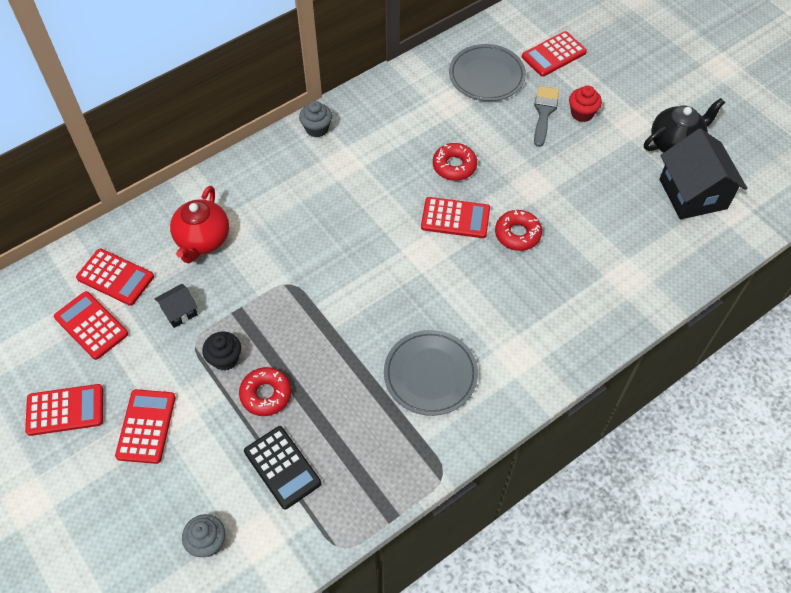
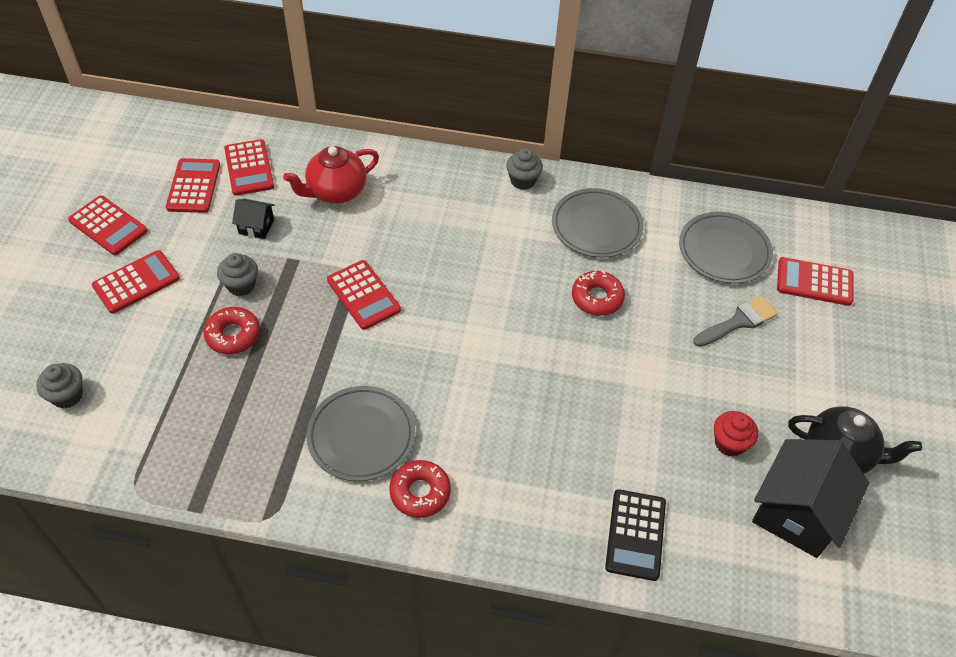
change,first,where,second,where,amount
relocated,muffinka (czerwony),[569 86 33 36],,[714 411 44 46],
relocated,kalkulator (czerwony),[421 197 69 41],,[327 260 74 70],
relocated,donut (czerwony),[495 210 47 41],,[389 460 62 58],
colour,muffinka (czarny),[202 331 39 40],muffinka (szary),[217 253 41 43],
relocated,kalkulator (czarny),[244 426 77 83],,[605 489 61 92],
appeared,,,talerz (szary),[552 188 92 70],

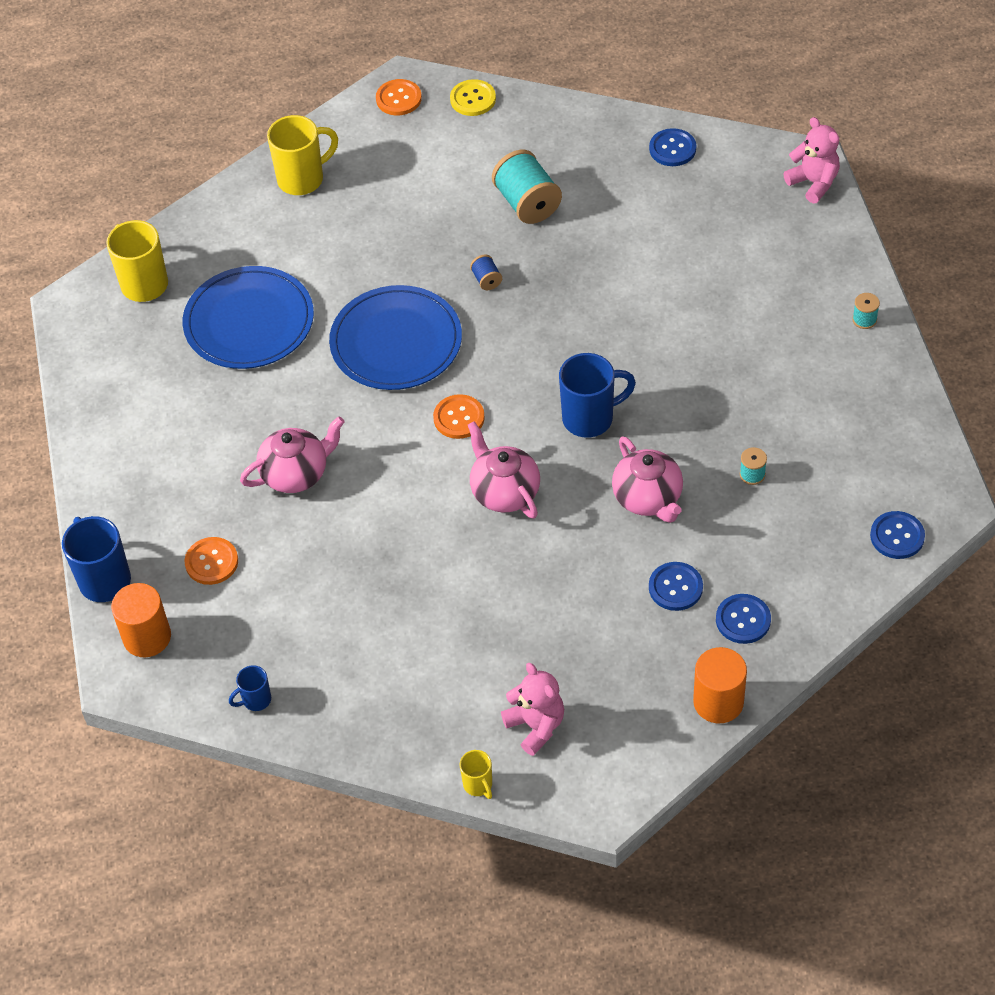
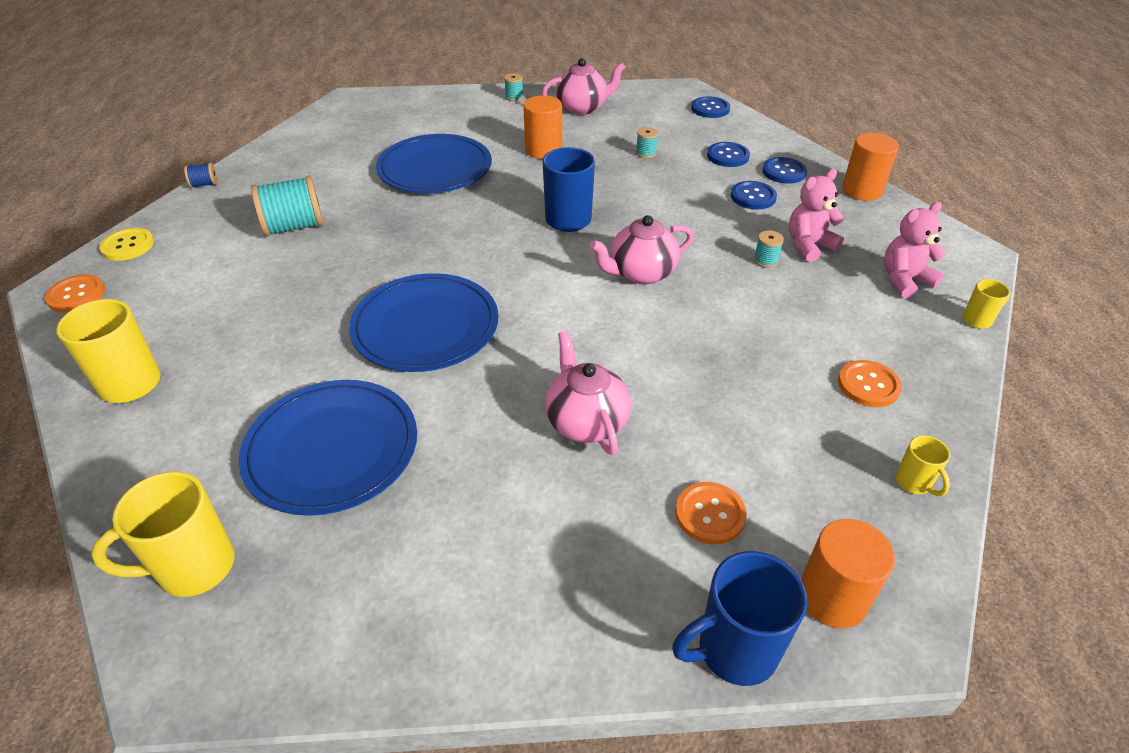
change,first,where,second,where,amount
relocated,miś (różowy),[783 117 57 87],,[789 169 56 93],
relocated,guzik (niebieski),[649 128 47 38],,[707 142 43 25],
relocated,szpulka (niebieski),[470 255 32 35],,[184 163 34 25],
relocated,guzik (pomarańczowy),[433 394 52 45],,[838 360 64 47],
relocated,imbryk (różowy),[612 436 71 87],,[542 58 83 57],
colour,kubek (niebieski),[229 665 42 46],kubek (żółty),[895 435 55 61],
appeared,,,walec (pomarańczowy),[523 95 39 64],
appeared,,,talerz (niebieski),[376 134 116 59],
appeared,,,szpulka (turkusowy),[754 230 30 38],

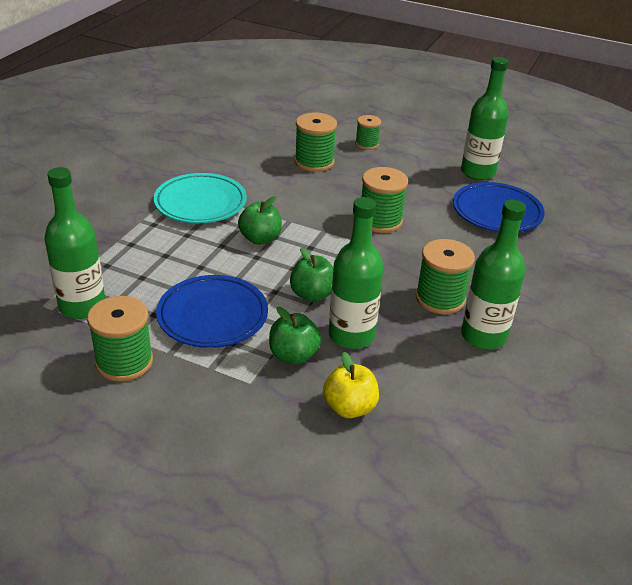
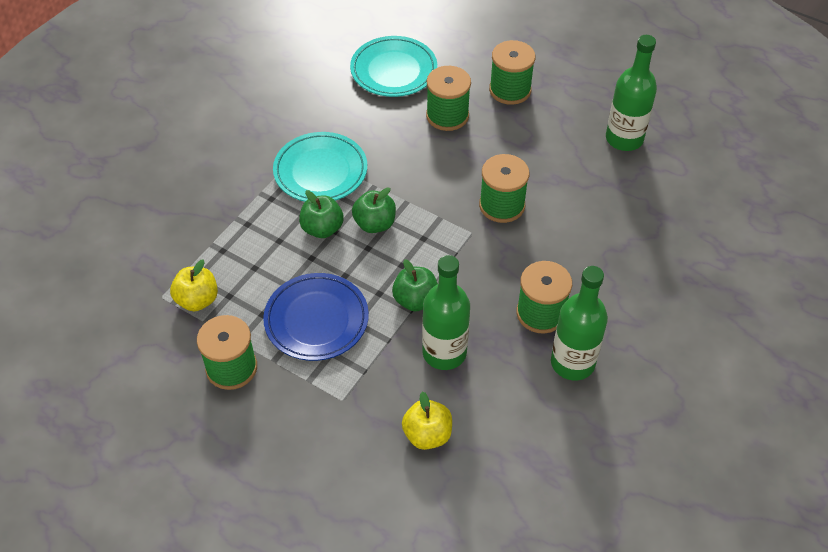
change,first,where,second,where,amount
size,szpulka (zielony),[355 115 26 35],,[489 40 46 65],x1.62
exchanged,butelka (zielony),[45 167 60 152],jabłko (żółty),[170 259 48 53],
missing,talerz (niebieski),[453 182 92 50],,,
relocated,jabłko (zielony),[269 307 53 57],,[299 190 45 48],
appeared,,,talerz (turkusowy),[350 36 87 61],

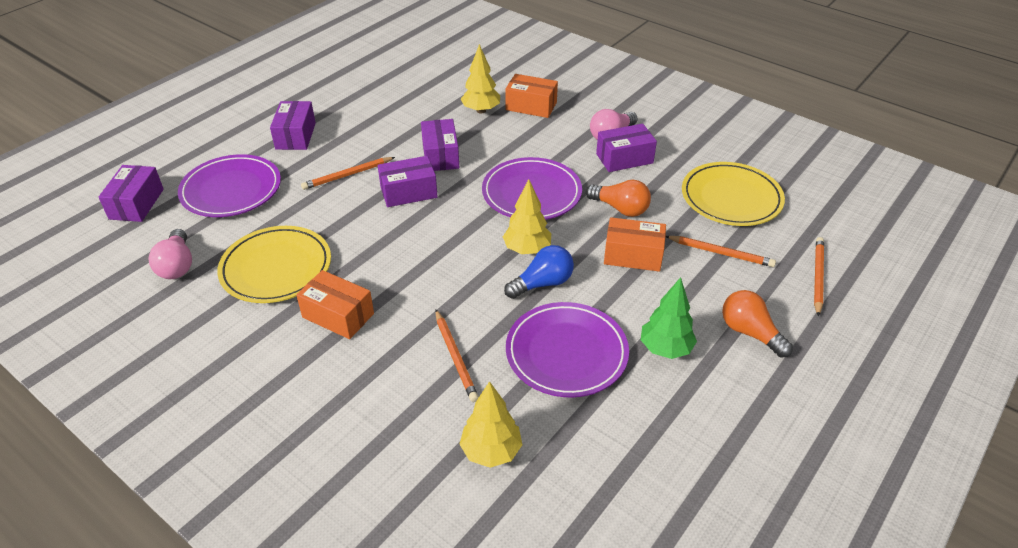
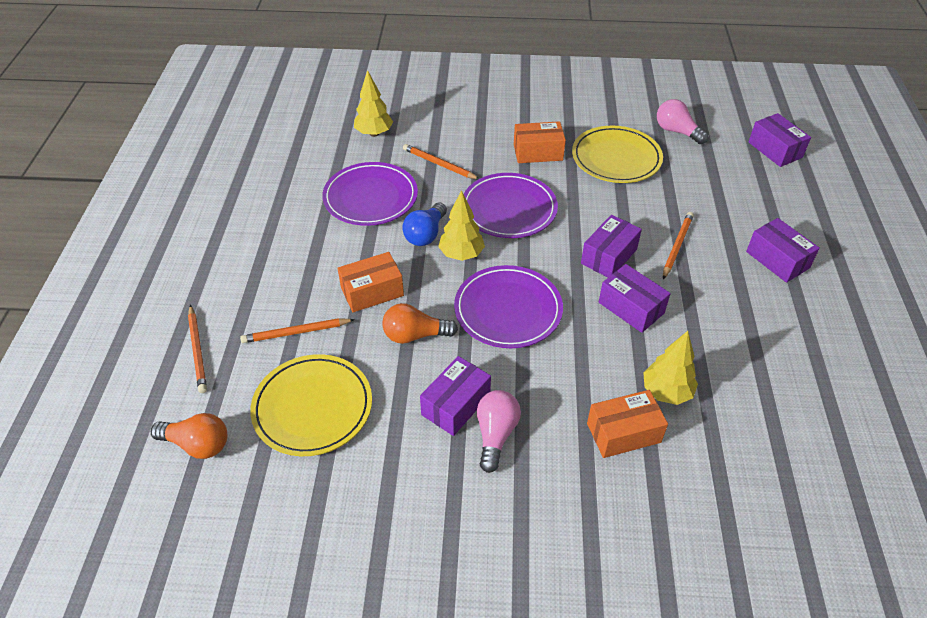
change,first,where,second,where,amount
relocated,talerz (fioletowy),[178 154 103 63],,[464 173 94 65],
missing,drzewko (zielony),[641 277 56 82],,,
relocated,żarówka (pomarańczowy),[722 290 71 68],,[151 413 76 46],

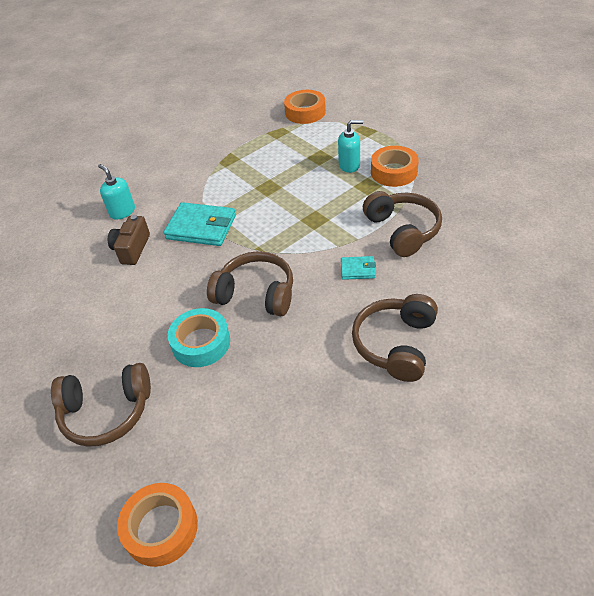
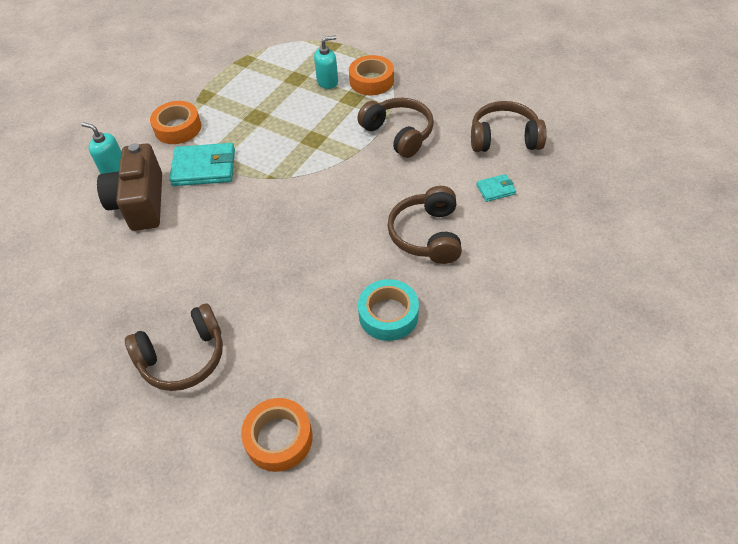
change,first,where,second,where,amount
relocated,taśma klejąca (pomarańczowy),[284 90 42 34],,[150 101 51 43],
size,aparat fotograficzny (brązowy),[108 215 42 50],,[97 143 65 88],x1.66
relocated,słuchawki (brązowy),[207 251 86 65],,[471 101 76 51],
relocated,portfel (turkusowy),[341 256 35 24],,[476 174 40 28],
relocated,taśma klejąca (turkusowy),[168 308 62 59],,[358 279 61 62],

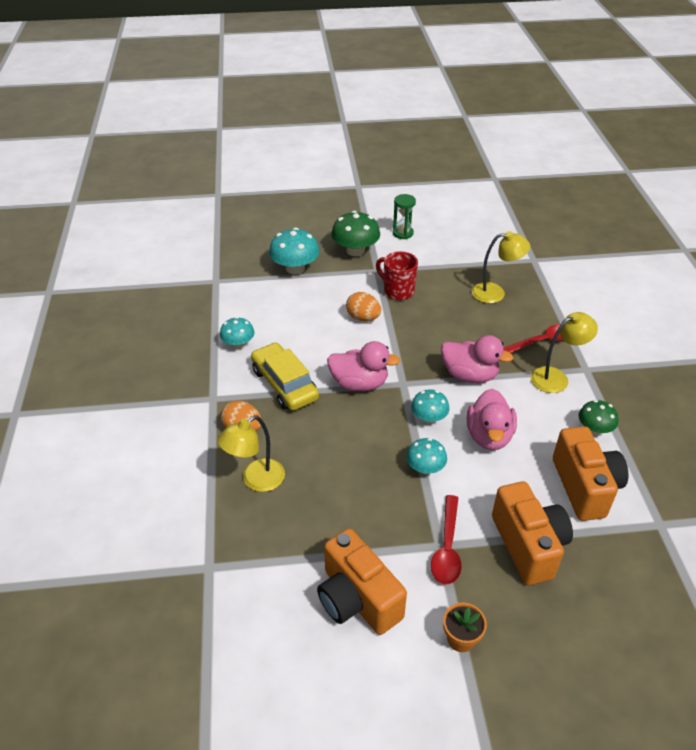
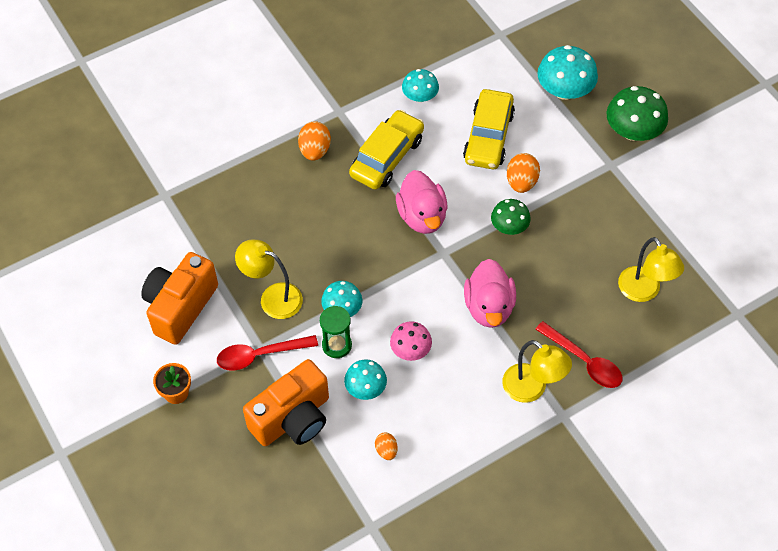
change,first,where,second,where,amount
relocated,klepsydra (zielony),[393 194 23 45],,[320 306 32 52],
missing,kubek (czerwony),[376 251 42 49],,,
relocated,grzyb (turkusowy),[411 389 38 35],,[344 359 43 41],
exchanged,kaczka (różowy),[467 389 50 61],grzyb (różowy),[390 321 42 40],
relocated,grzyb (zielony),[579 400 39 35],,[491 199 40 36],
relocated,lampka (żółty),[218 416 67 76],,[235 240 68 79],
exchanged,aparat fotograficzny (pomarańczowy),[553 426 75 95],jajko (pomarańczowy),[375 432 23 28],
appeared,,,samochód (żółty),[463 89 52 80],

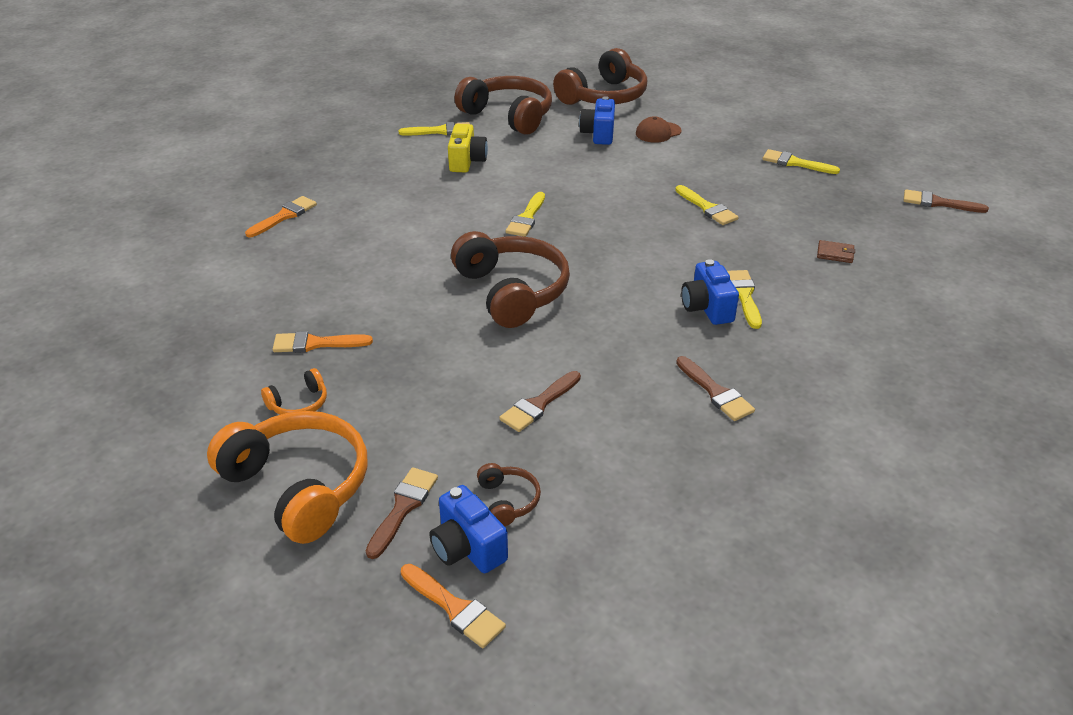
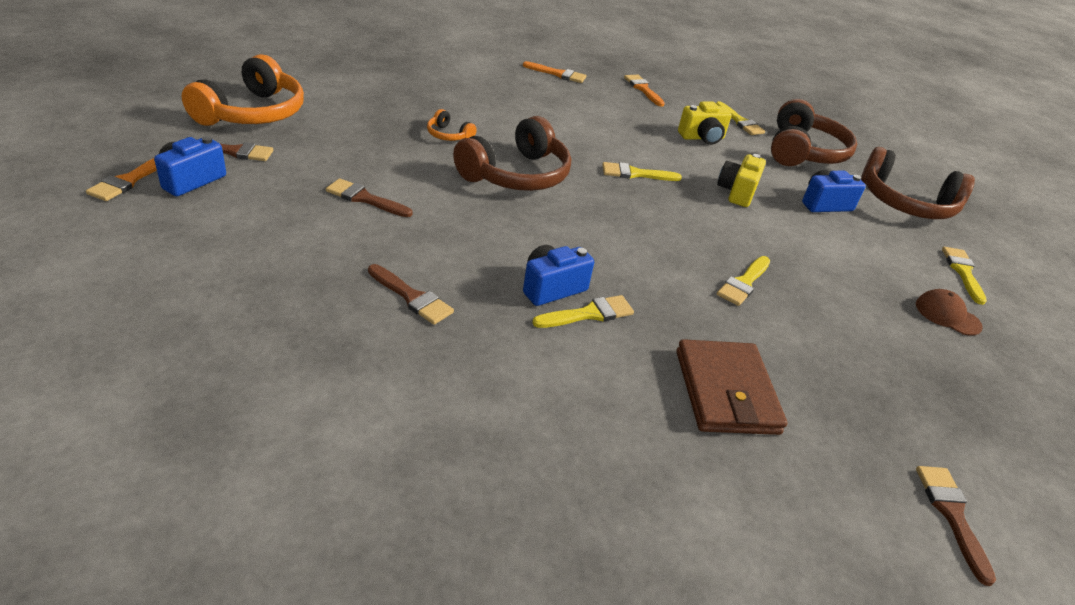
change,first,where,second,where,amount
relocated,czapka (brązowy),[636 116 45 27],,[916 289 67 47],
relocated,pędzel (żółty),[762 149 78 25],,[942 247 45 58],
size,portfel (brązowy),[817 240 38 23],,[676 339 111 96],x2.40
relocated,pędzel (pomarańczowy),[273 331 100 22],,[624 75 41 31],
spun,pędzel (brązowy),[676 356 79 65],,[368 264 86 61],90 degrees counterclockwise
relocated,słuchawki (pomarańczowy),[261 368 66 47],,[427 109 50 32],
missing,słuchawki (brązowy),[477 463 64 63],,,
appeared,,,aparat fotograficzny (żółty),[717 154 49 53],

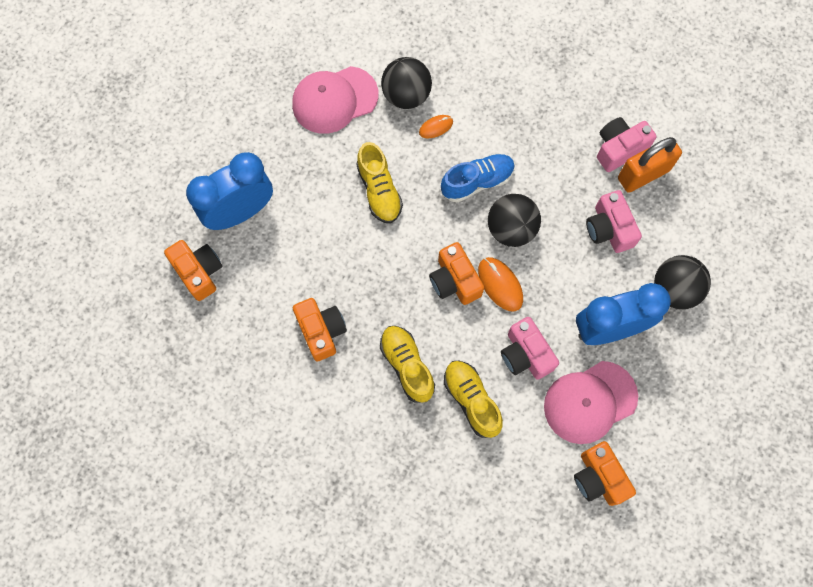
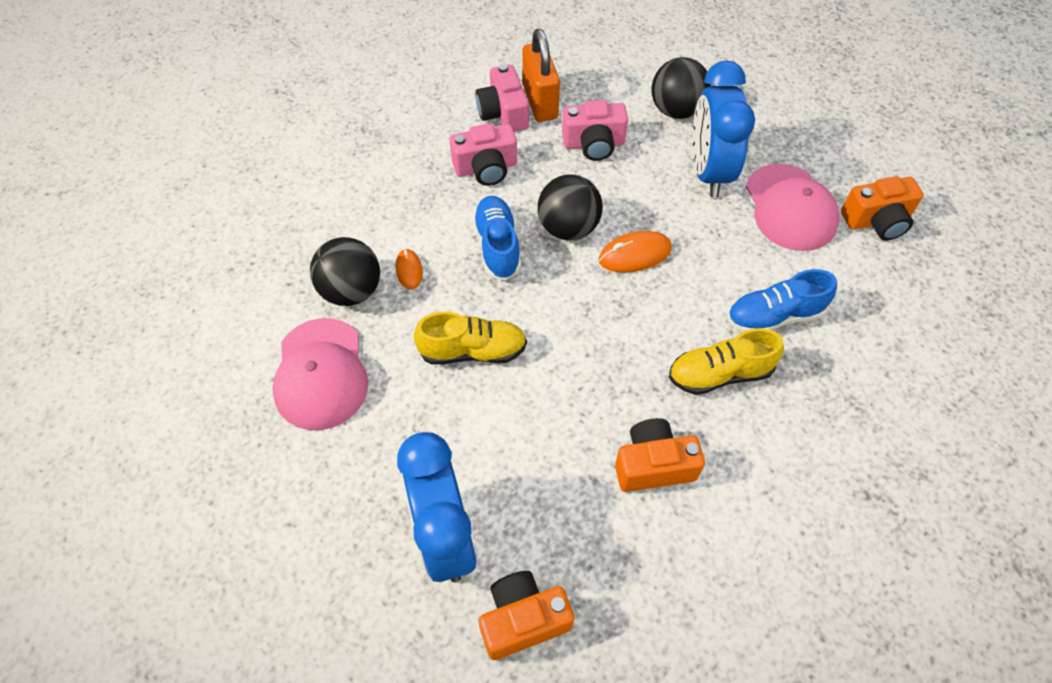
change,first,where,second,where,amount
missing,aparat fotograficzny (pomarańczowy),[429 242 55 63],,,
relocated,aparat fotograficzny (różowy),[501 317 58 63],,[450 123 67 63],
colour,but (żółty),[444 361 59 77],but (niebieski),[727 269 110 63],

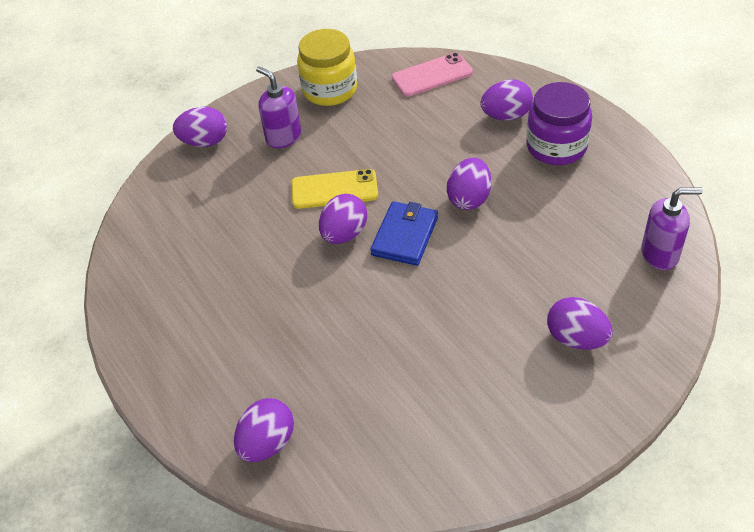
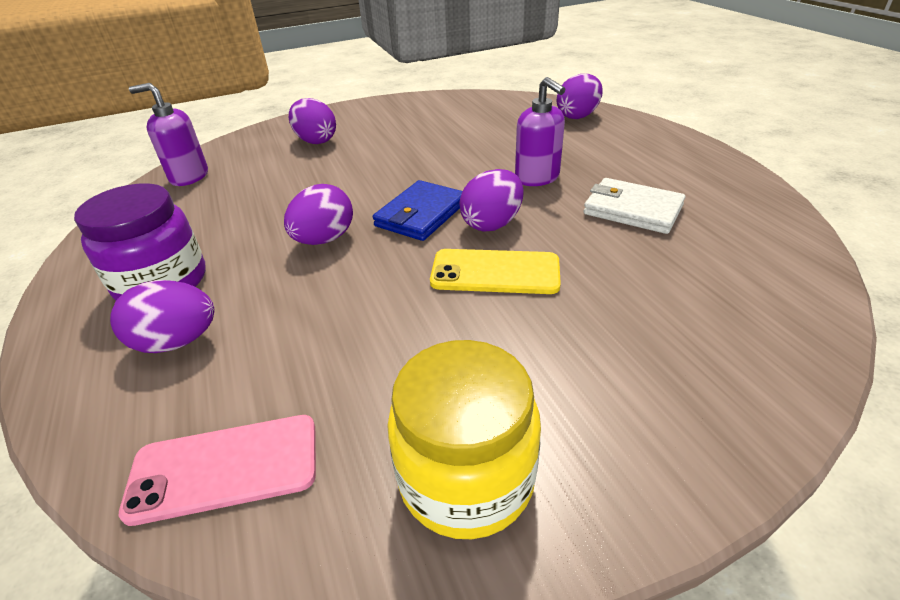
change,first,where,second,where,amount
relocated,dozownik mydła (fioletowy),[256 66 45 82],,[515 77 50 109],
missing,jajko (fioletowy),[173 107 54 40],,,
appeared,,,portfel (biały),[584 178 101 56],

